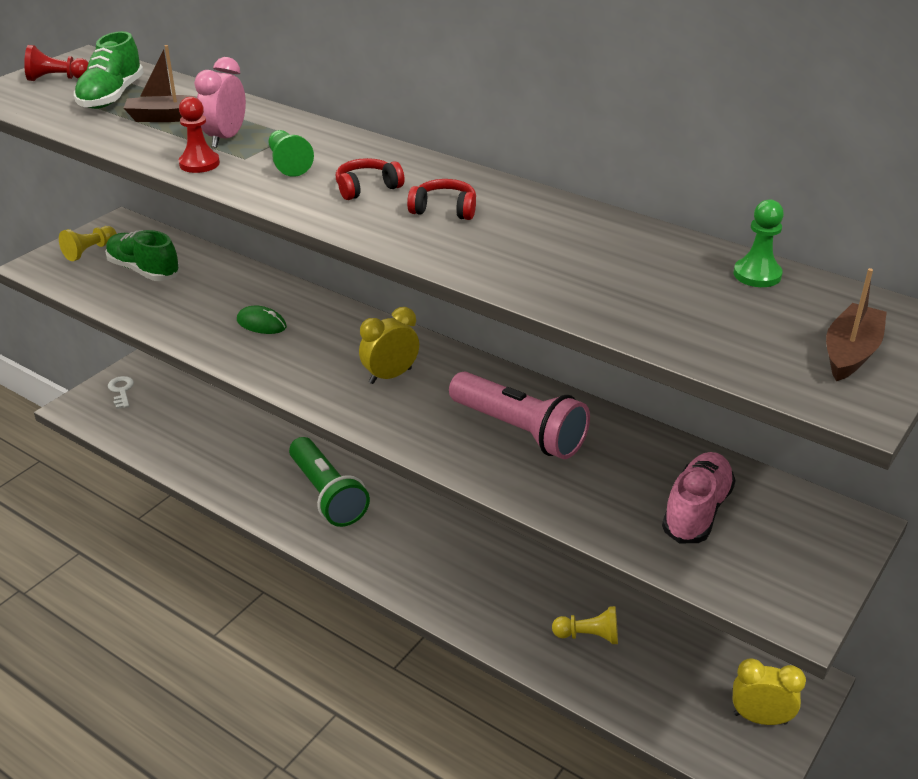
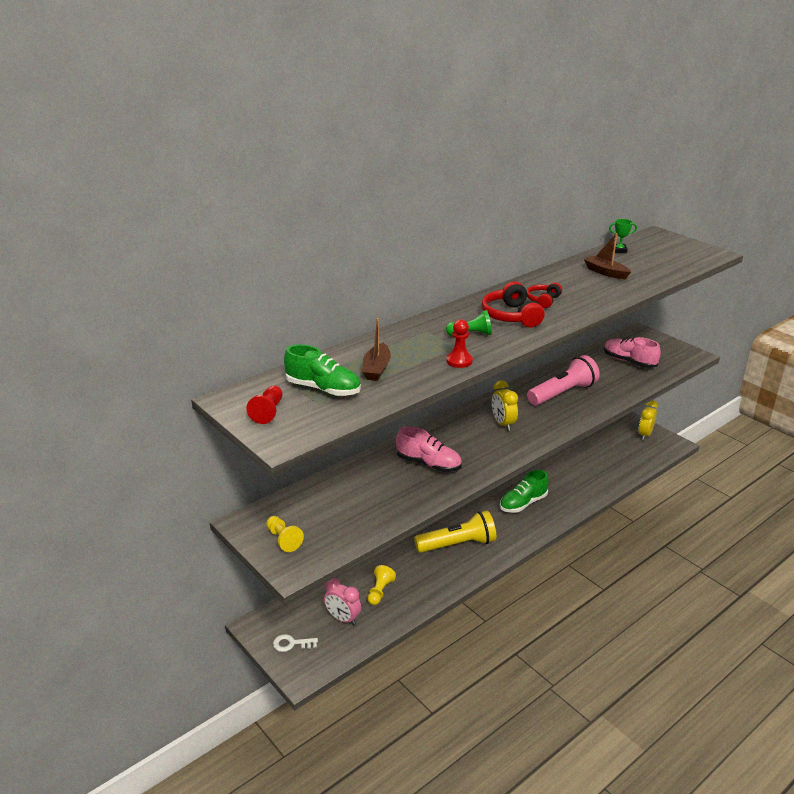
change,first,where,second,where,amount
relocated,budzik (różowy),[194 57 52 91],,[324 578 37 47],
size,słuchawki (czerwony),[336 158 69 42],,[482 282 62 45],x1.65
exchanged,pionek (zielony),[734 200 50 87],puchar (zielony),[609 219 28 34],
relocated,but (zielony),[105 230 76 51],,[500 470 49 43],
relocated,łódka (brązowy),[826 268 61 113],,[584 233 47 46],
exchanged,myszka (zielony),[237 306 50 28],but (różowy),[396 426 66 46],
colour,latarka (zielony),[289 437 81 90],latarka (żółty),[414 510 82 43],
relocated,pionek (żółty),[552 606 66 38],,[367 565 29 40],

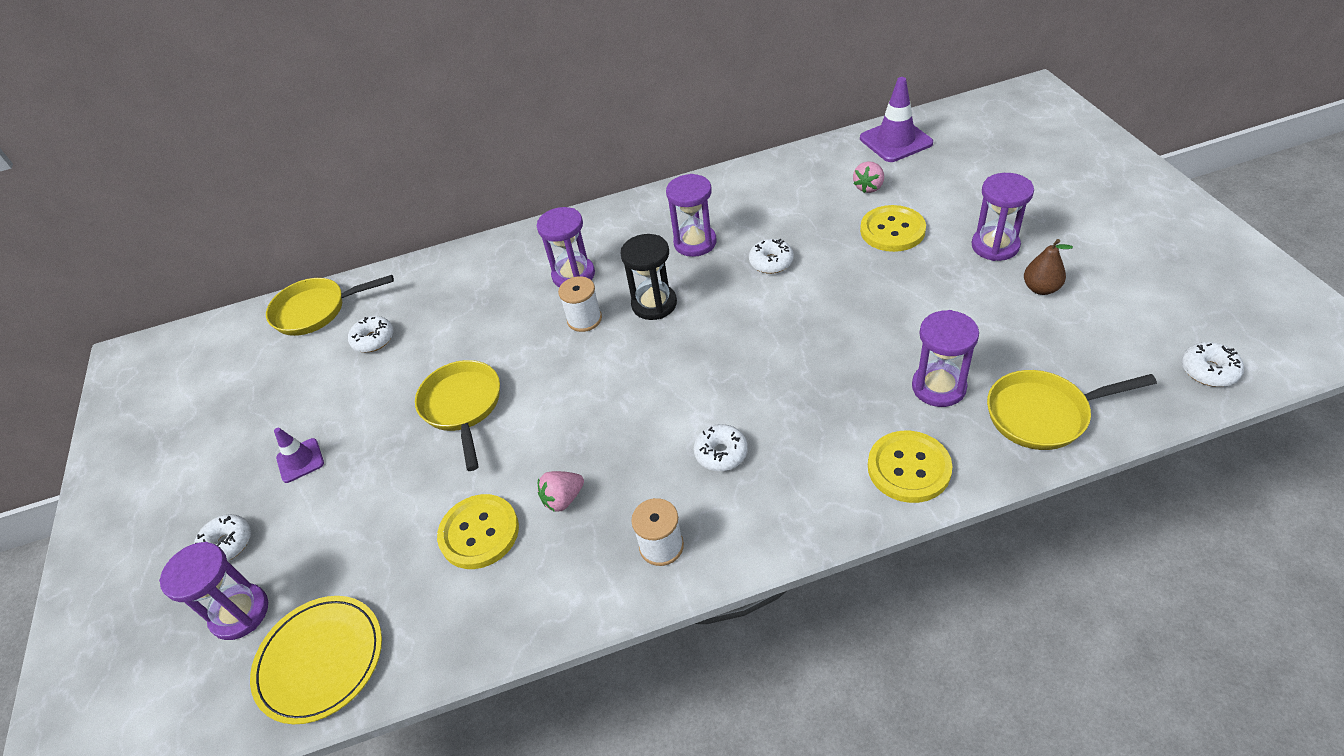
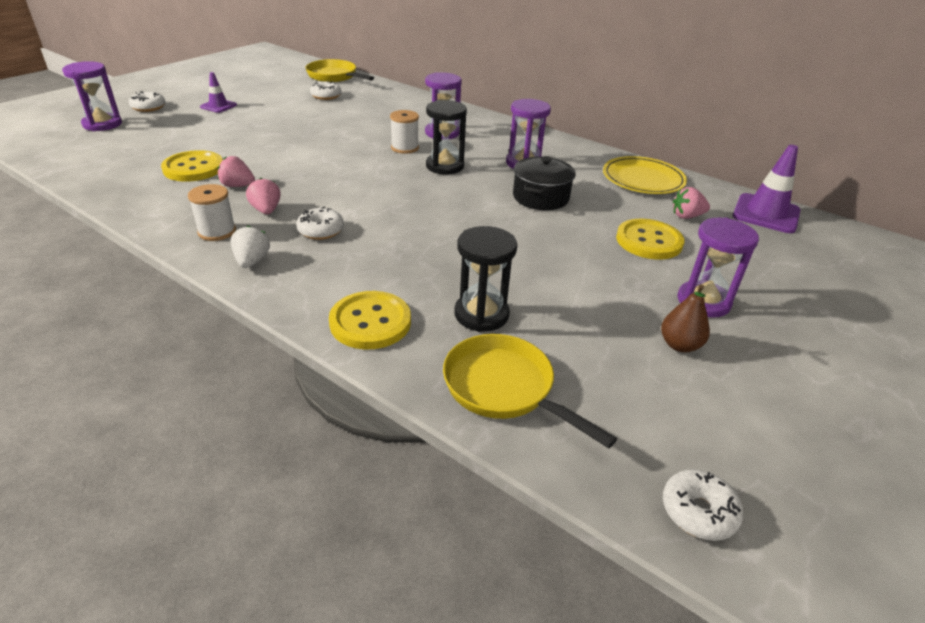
change,first,where,second,where,amount
exchanged,donut (biały),[749 239 45 35],garnek (czarny),[513 156 63 54],
colour,klepsydra (fioletowy),[912 310 67 97],klepsydra (czarny),[454 226 63 106],
missing,patelnia (żółty),[415 360 85 111],,,
relocated,talerz (żółty),[250 596 132 128],,[603 156 84 38],
appeared,,,truskawka (różowy),[246 178 35 36],
appeared,,,truskawka (biały),[231 226 39 42],

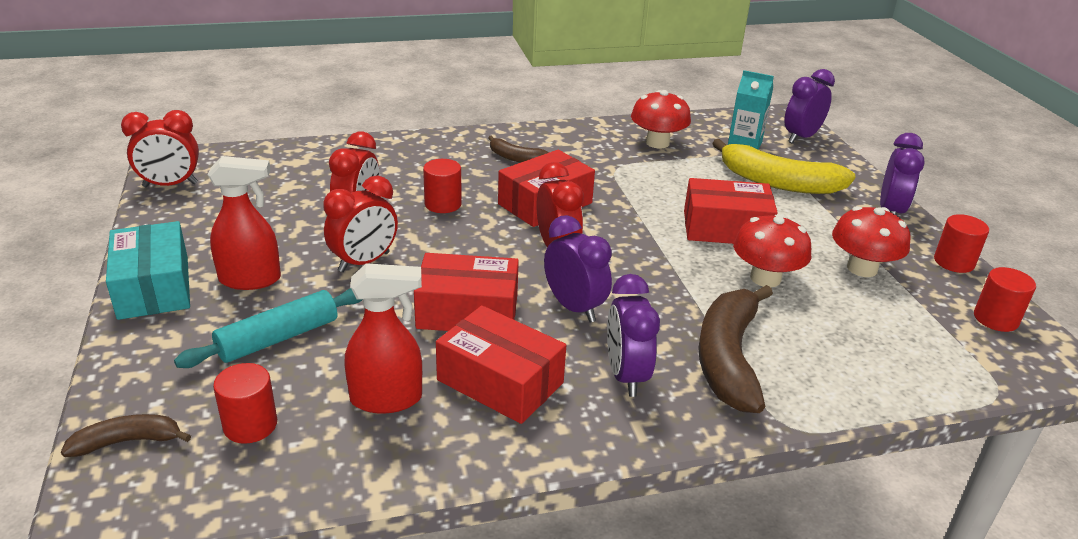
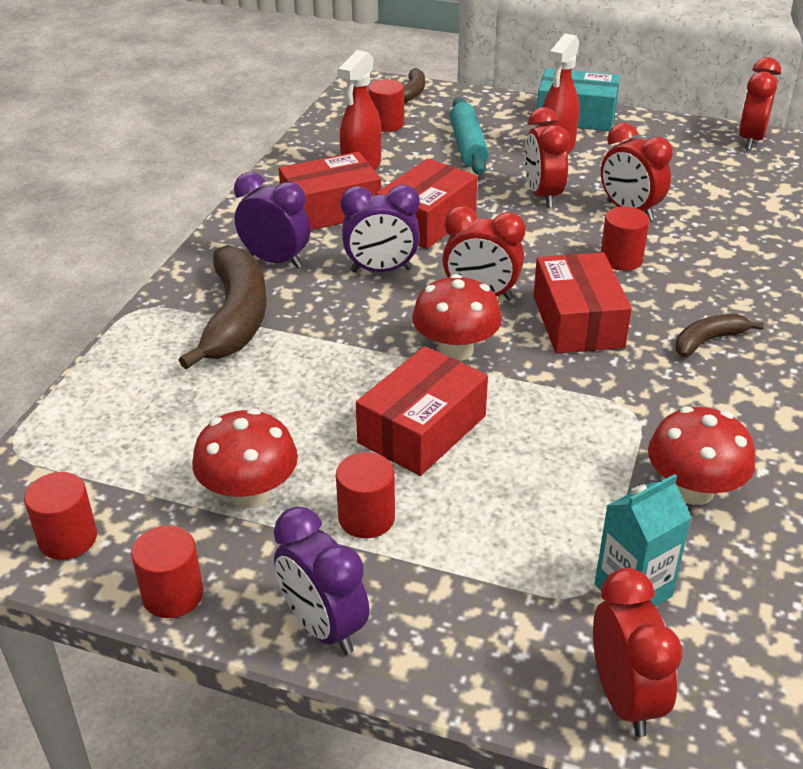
change,first,where,second,where,amount
colour,budzik (fioletowy),[784 69 51 75],budzik (czerwony),[593 568 90 169],
missing,banan (żółty),[712 139 144 55],,,
relocated,grzyb (czerwony),[733 214 78 73],,[412 274 90 87],
spun,banan (brązowy),[698 285 75 128],,[179 245 88 124],45 degrees clockwise
appeared,,,walec (czerwony),[336 452 59 86],

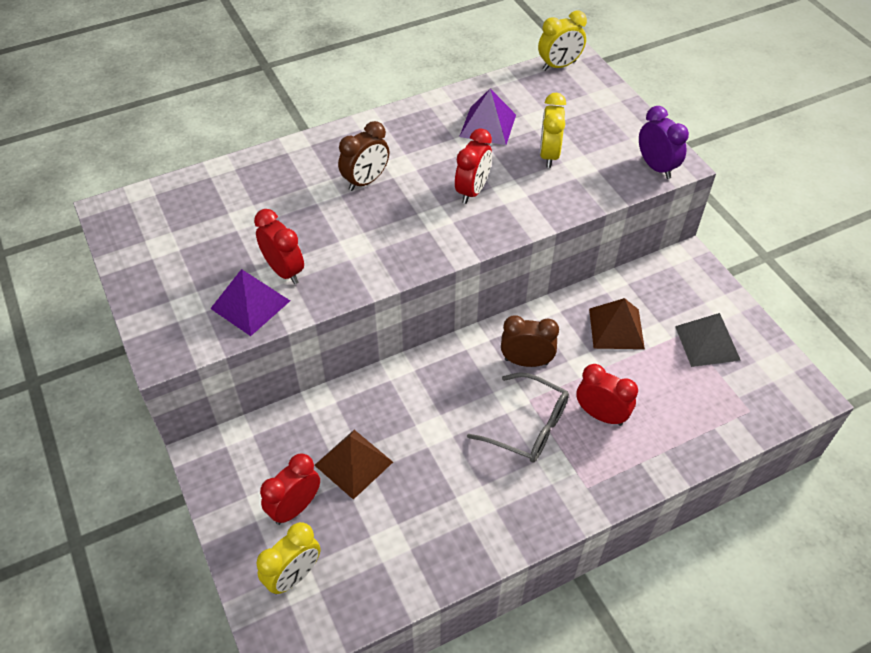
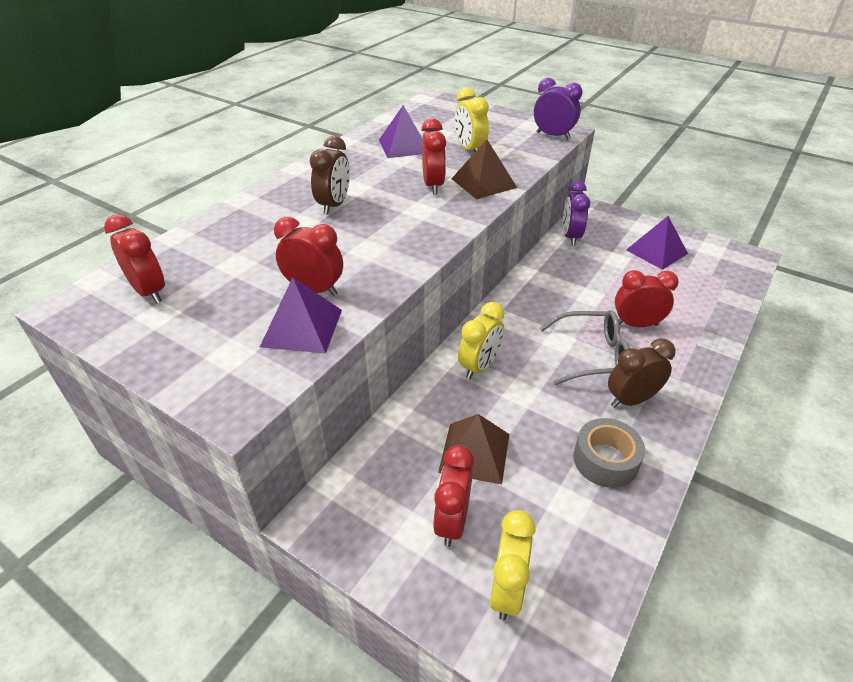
change,first,where,second,where,amount
relocated,budzik (żółty),[538 11 49 60],,[458 302 46 77],
relocated,piramida (brązowy),[589 298 56 51],,[451 140 66 59],
colour,piramida (szary),[675 313 66 54],piramida (fioletowy),[626 216 62 54],
relocated,budzik (brązowy),[501 315 58 52],,[608 338 68 70],
appeared,,,budzik (fioletowy),[563 181 27 64],
appeared,,,budzik (czerwony),[104 214 61 89],
appeared,,,taśma klejąca (szary),[573 418 72 70],

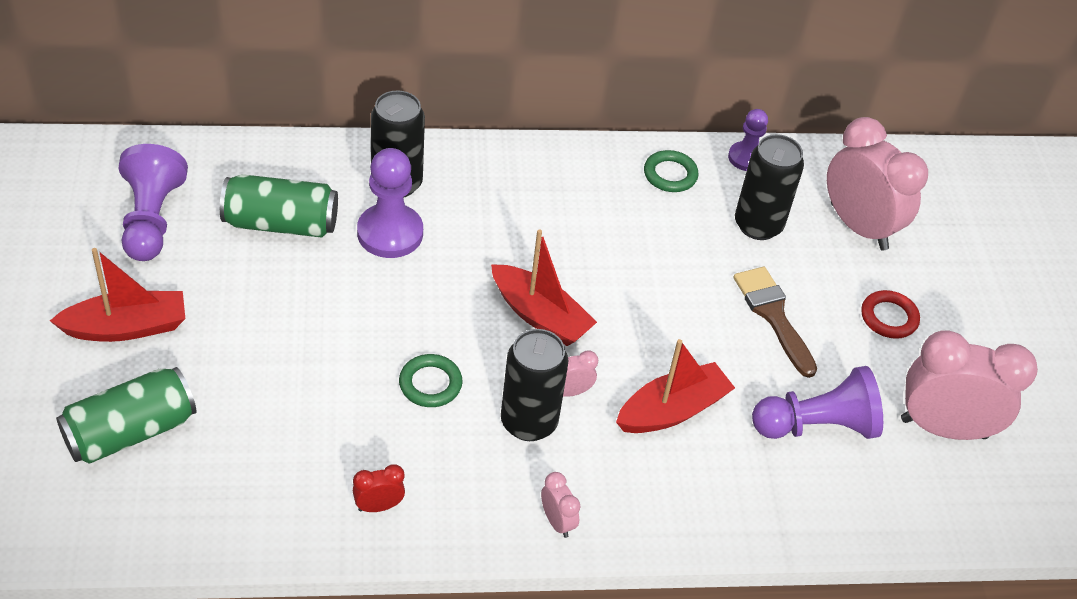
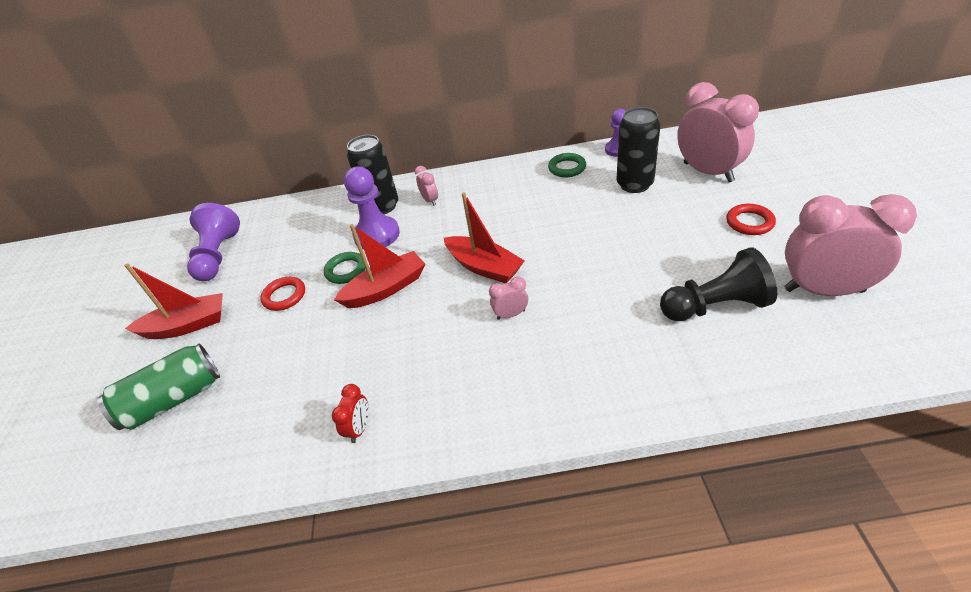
change,first,where,second,where,amount
missing,puszka (zielony),[220 174 118 64],,,
missing,pędzel (brązowy),[734 267 83 111],,,
missing,puszka (czarny),[501 329 67 112],,,
relocated,łódka (czerwony),[616 339 119 94],,[334 224 91 84],
relocated,pierścień (zielony),[399 354 64 53],,[324 252 42 32],
colour,pionek (fioletowy),[752 366 131 73],pionek (czarny),[660 247 117 74],
spun,budzik (czerwony),[353 464 52 48],,[332 384 37 59],120 degrees clockwise
relocated,budzik (różowy),[541 472 40 66],,[415 166 23 40],
appeared,,,pierścień (czerwony),[260 277 45 34],

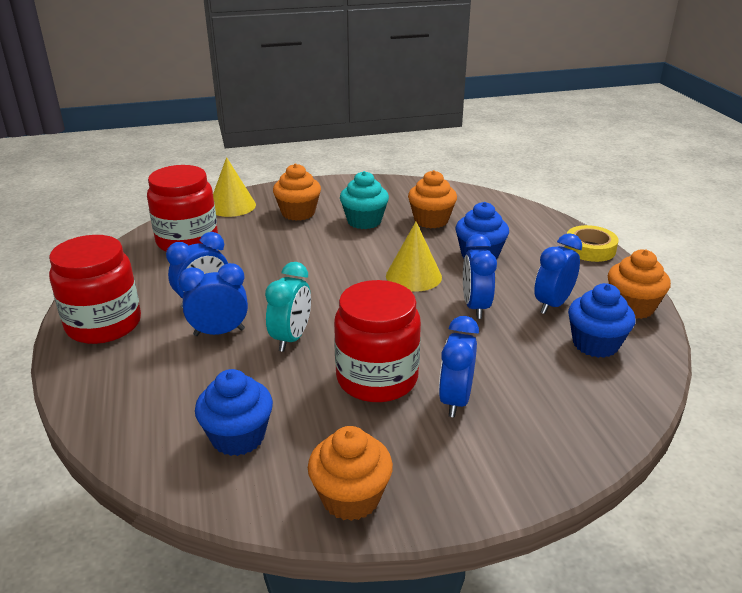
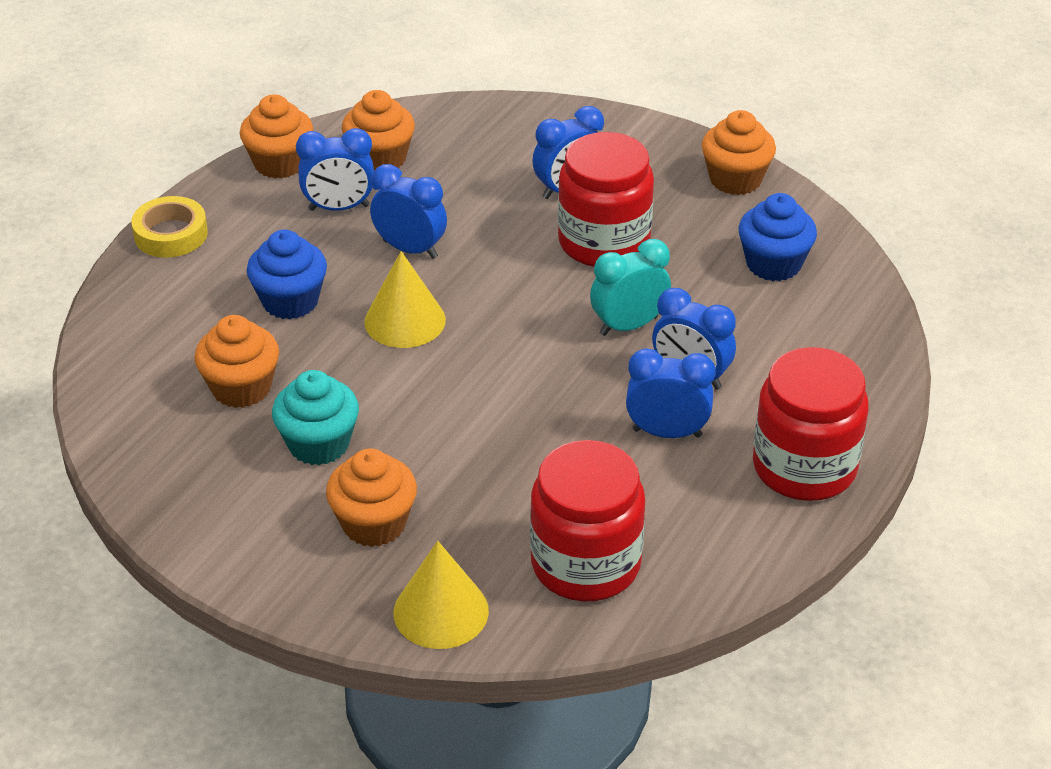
change,first,where,second,where,amount
spun,budzik (niebieski),[463 234 34 85],,[370 164 77 95],105 degrees counterclockwise
colour,muffinka (niebieski),[568 283 68 75],muffinka (pomarańczowy),[342 90 73 81],

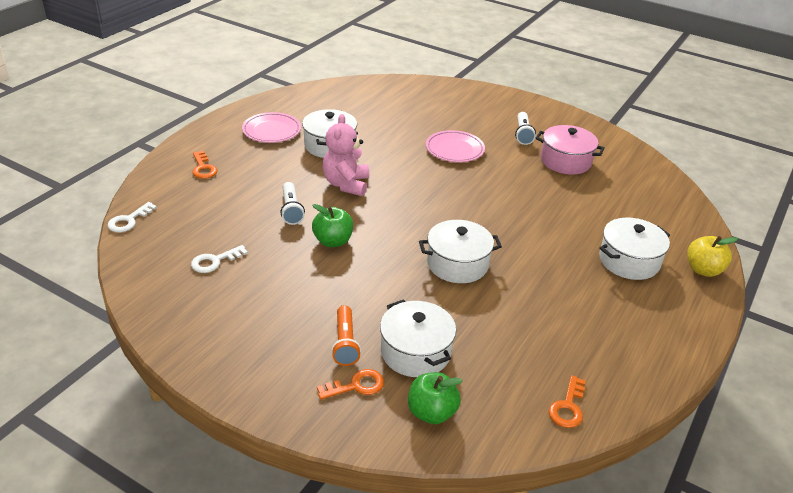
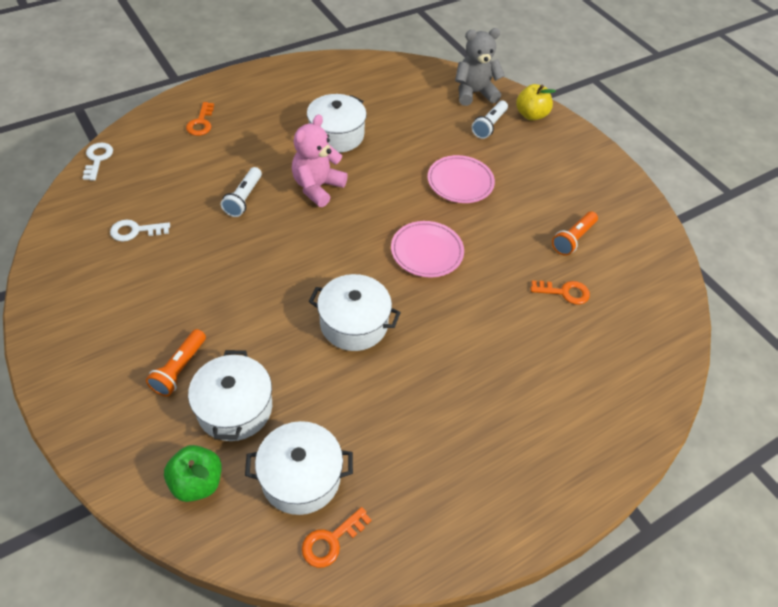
change,first,where,second,where,amount
relocated,talerz (różowy),[242 112 59 31],,[391 221 73 56],
relocated,latarka (biały),[515 112 21 33],,[472 101 36 38],
exchanged,garnek (różowy),[536 125 69 49],latarka (pomarańczowy),[552 211 46 45],
spun,klucz (biały),[108 202 49 30],,[83 142 30 39],120 degrees clockwise
missing,jabłko (zielony),[312 204 41 43],,,
relocated,garnek (biały),[599 218 71 62],,[245 421 108 94],
relocated,jabłko (żółty),[688 236 50 41],,[516 84 40 37],
relocated,klucz (pomarańczowy),[317 369 67 31],,[531 281 59 24],
appeared,,,miś (szary),[455 28 50 78],

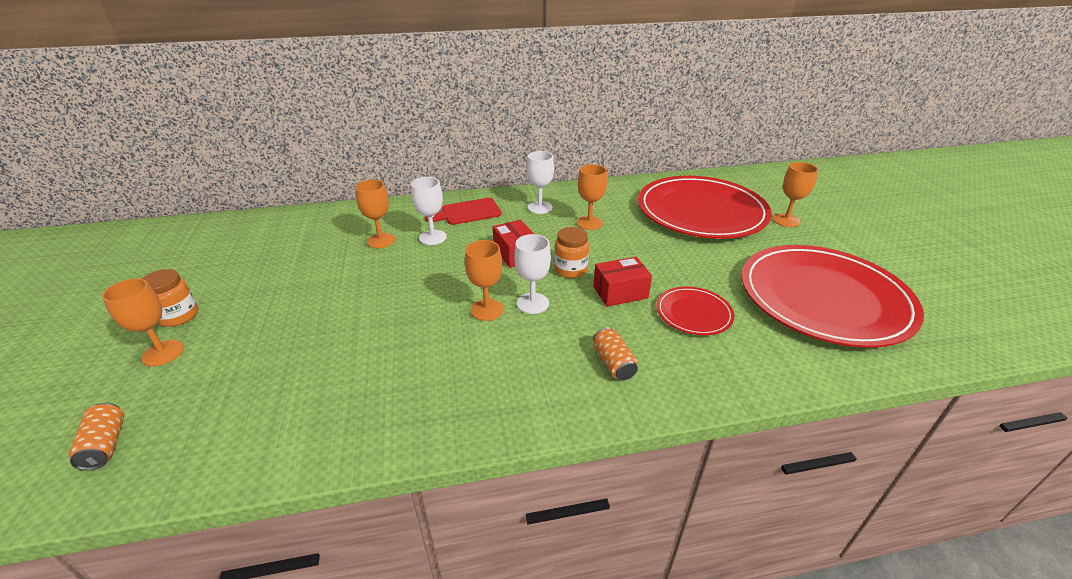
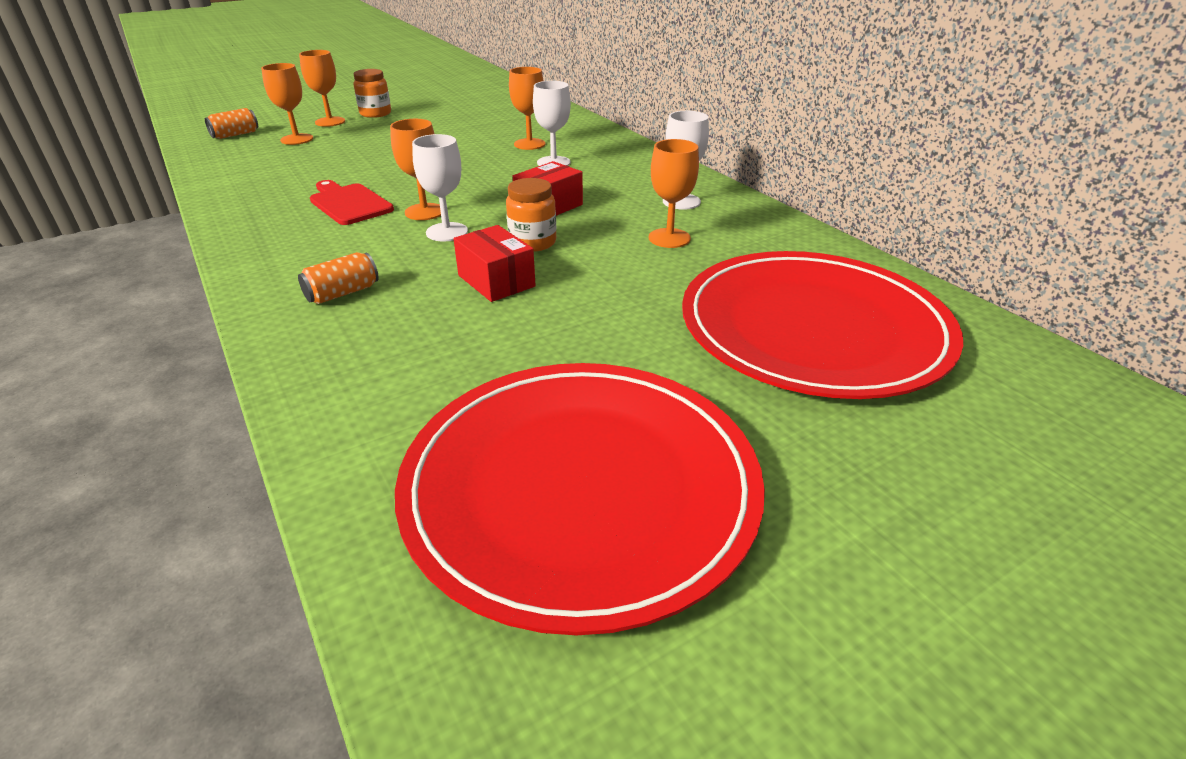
change,first,where,second,where,amount
relocated,kielich (pomarańczowy),[773 162 45 65],,[261 63 52 82],
relocated,deska do krojenia (czerwony),[425 198 77 27],,[310 180 84 45],
missing,talerz (czerwony),[656 287 78 48],,,

